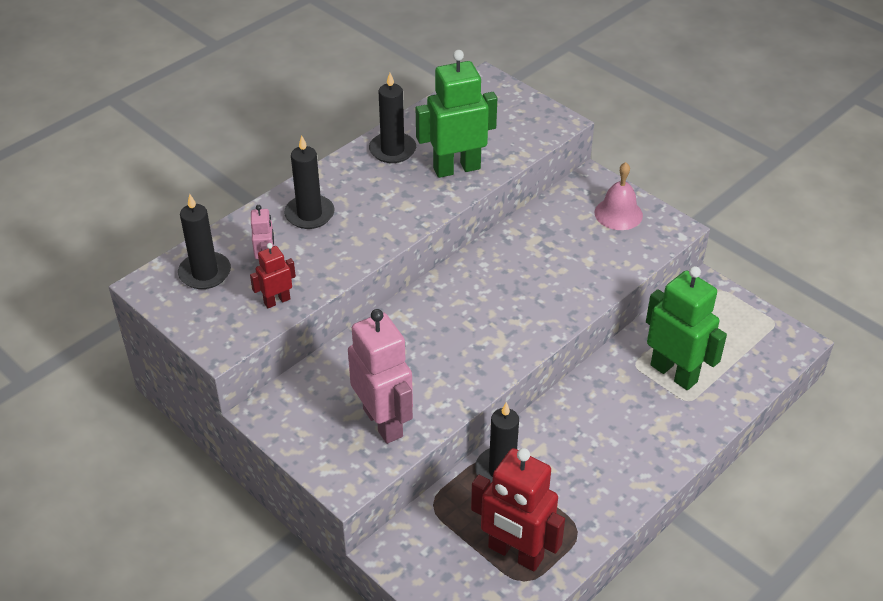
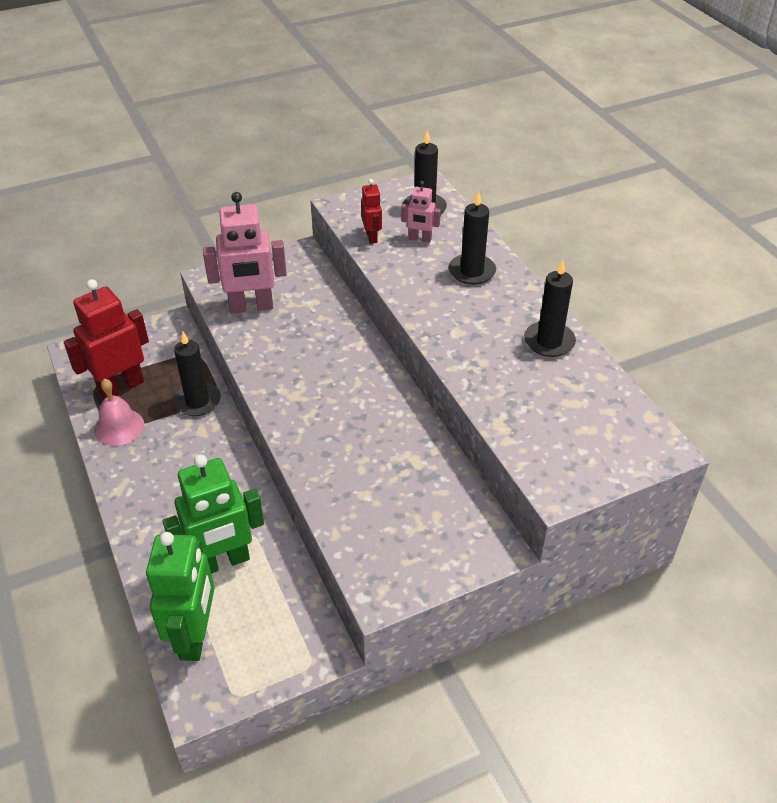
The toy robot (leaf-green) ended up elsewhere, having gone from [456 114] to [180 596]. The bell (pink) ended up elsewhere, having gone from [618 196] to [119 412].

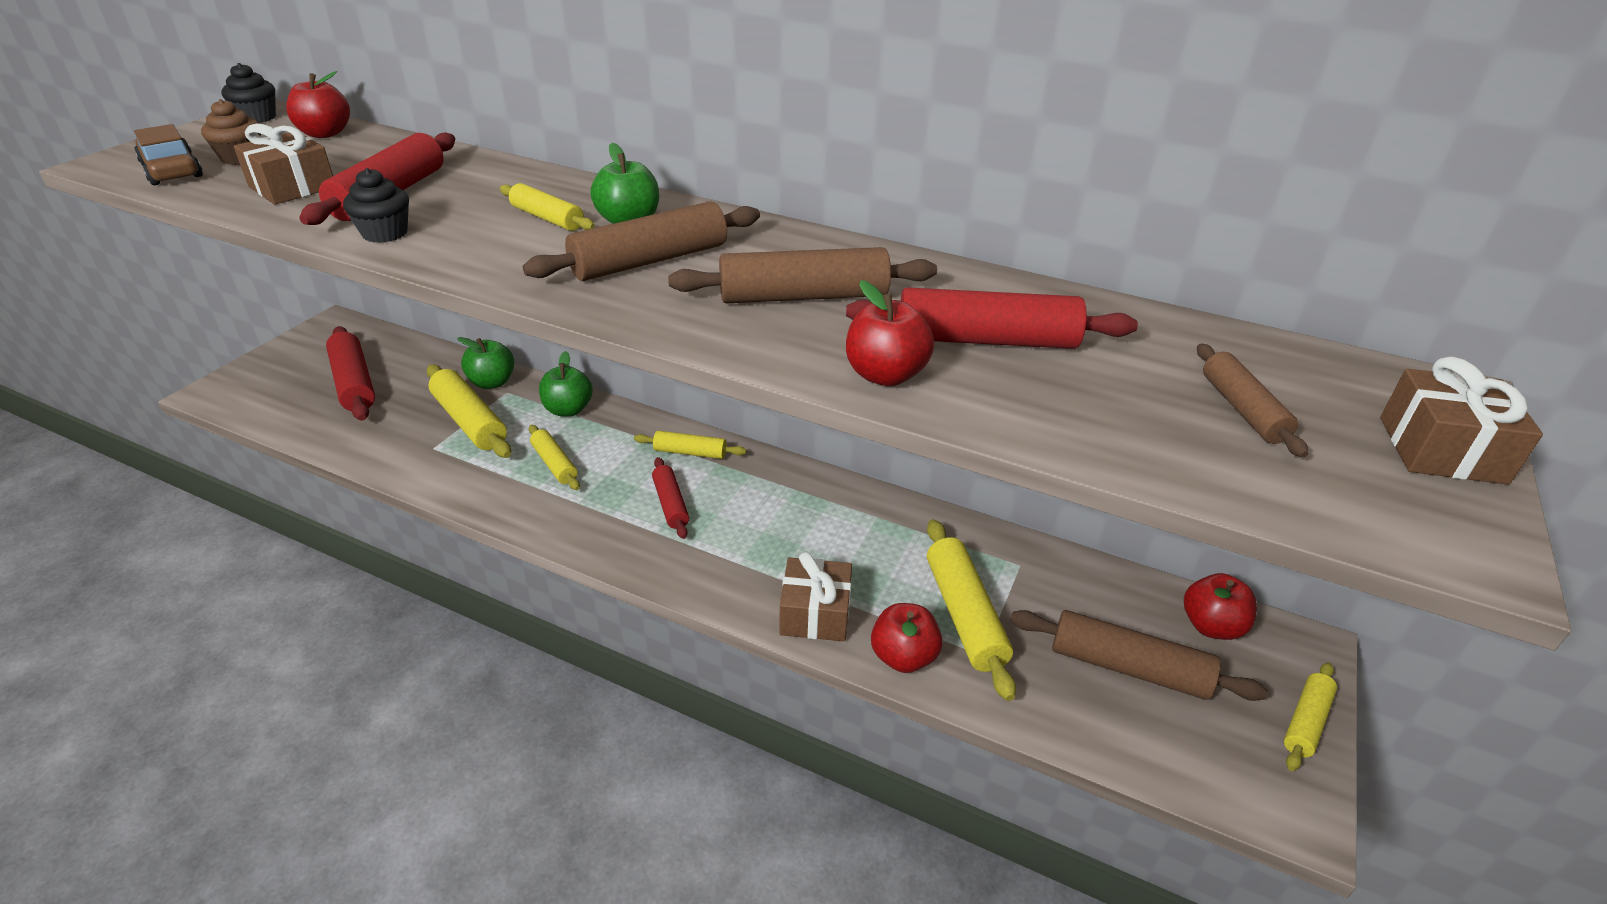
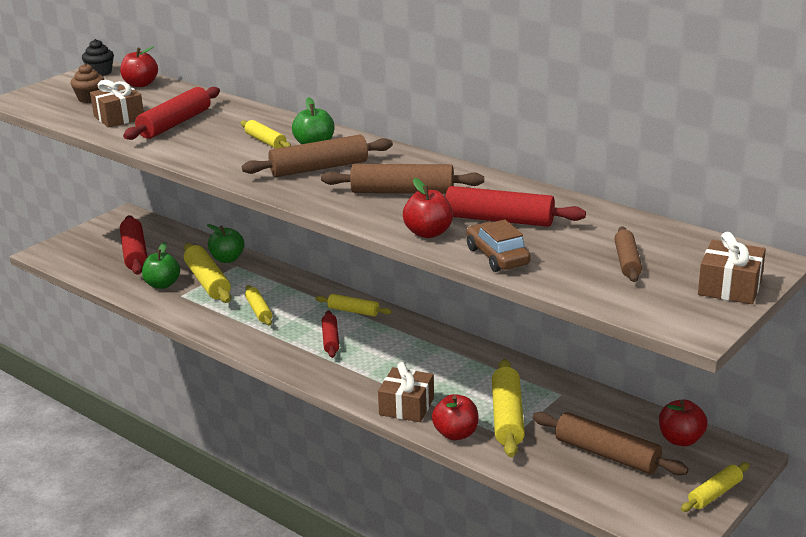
The second view lost the fairy cake (black) at [376 205]. The toy car (dark brown) ended up elsewhere, having gone from [168 154] to [498 246]. The apple fruit (leaf-green) ended up elsewhere, having gone from [566 384] to [161 265].

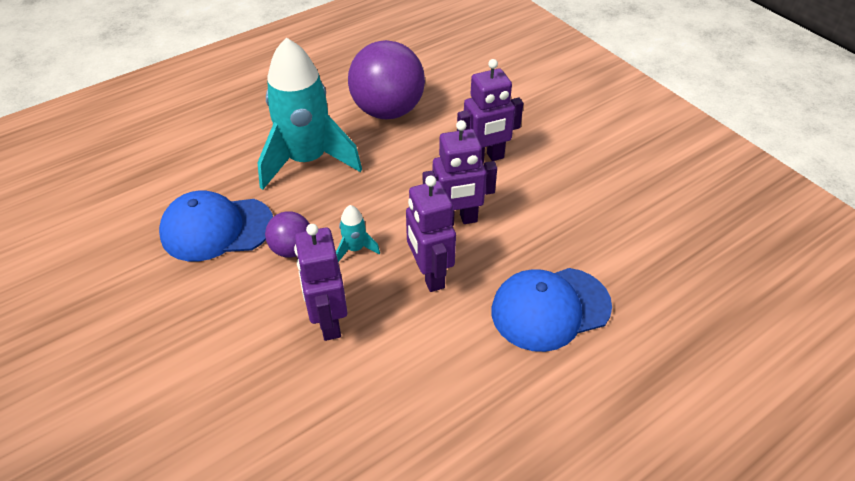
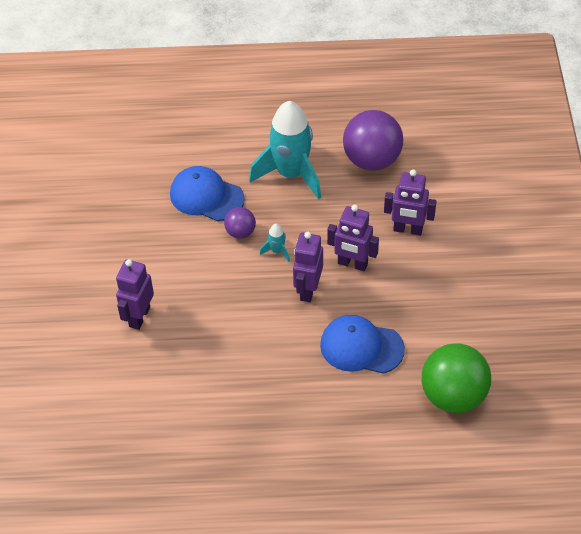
The second view gained the sphere (leaf-green) at [456 378]. The toy robot (violet) ended up elsewhere, having gone from [320 282] to [135 294].

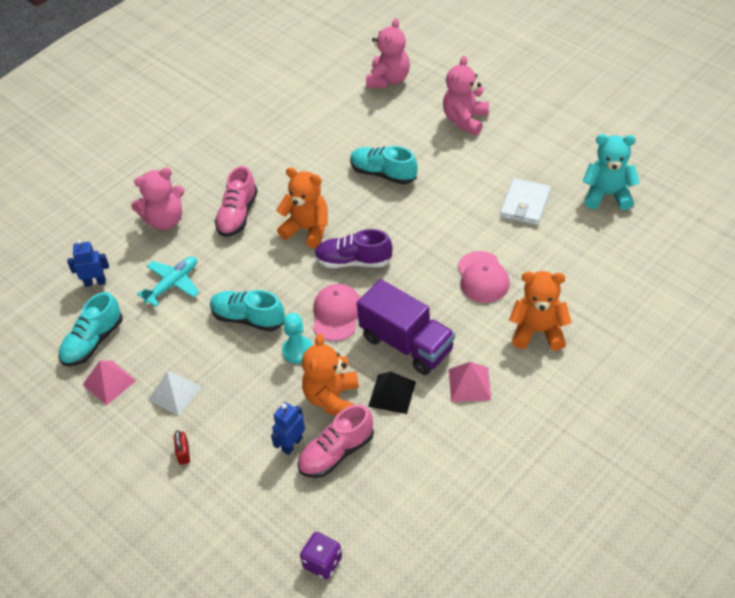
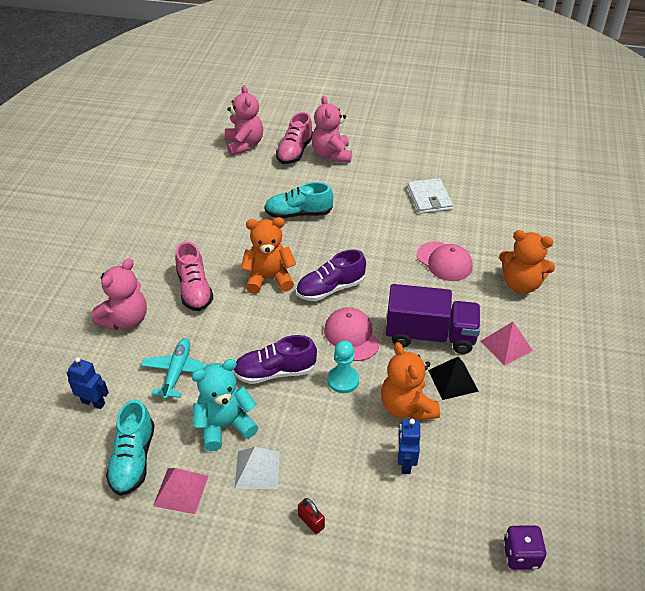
The sneaker (pink) ended up elsewhere, having gone from [335 441] to [294 138]. The stuffed bear (turquoise) ended up elsewhere, having gone from [611 172] to [224 405]. What was the sneaker (turquoise) at [247 311] turned into the sneaker (violet) at [275 359]. The toy robot (blue) at [88 263] ended up facing another way, 60 degrees clockwise from before. The stuffed bear (orange-coloured) at [540 311] ended up facing another way, 135 degrees counterclockwise from before.

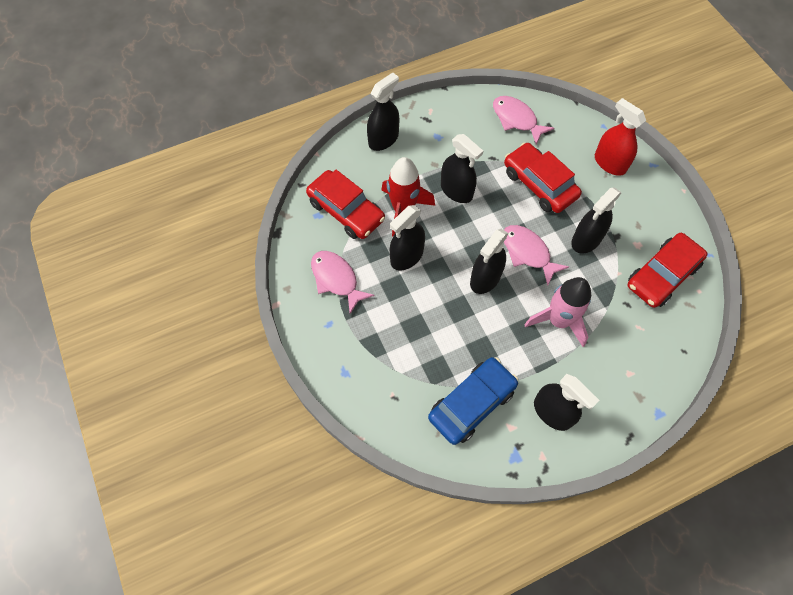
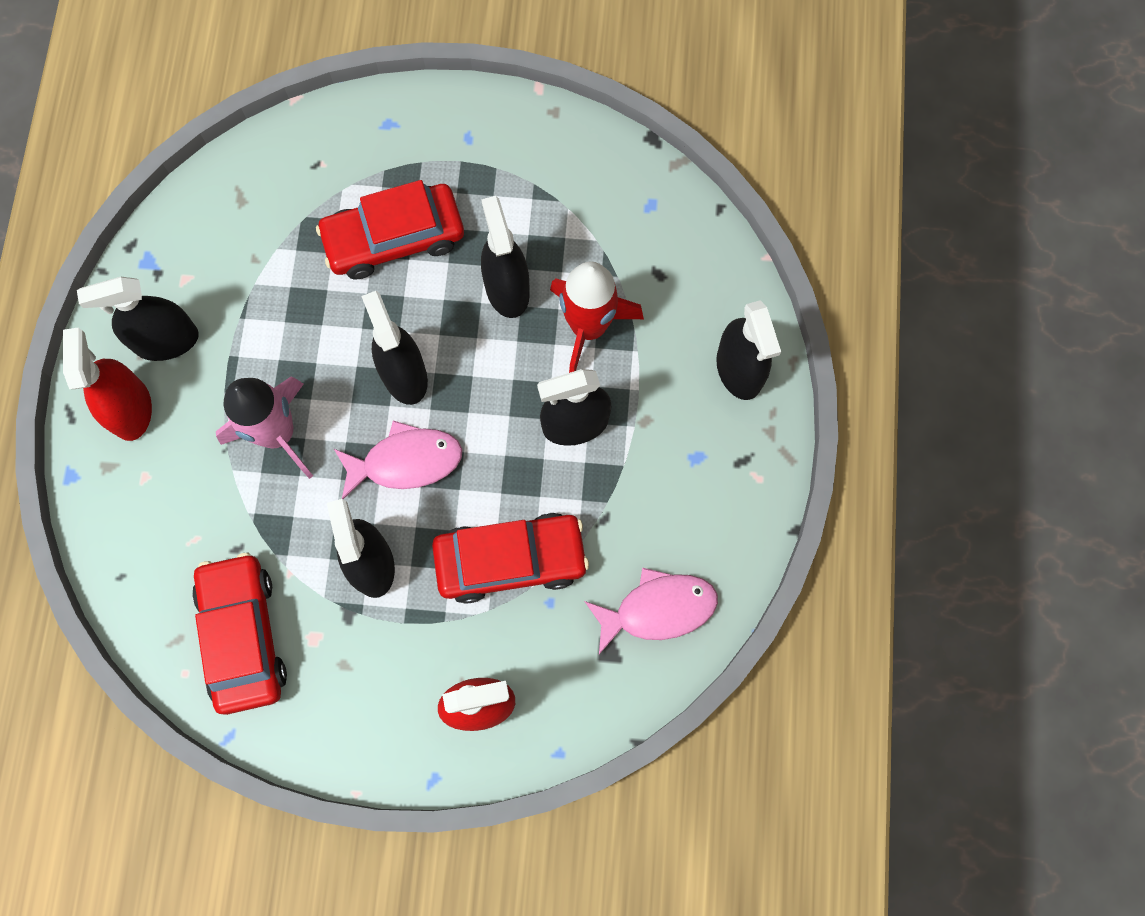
The second view lost the fish figure (pink) at [343 282]. The second view lost the toy car (blue) at [473 401]. The second view gained the spray bottle (scarlet) at [107 384]. The toy car (scarlet) ended up elsewhere, having gone from [345 204] to [390 229].

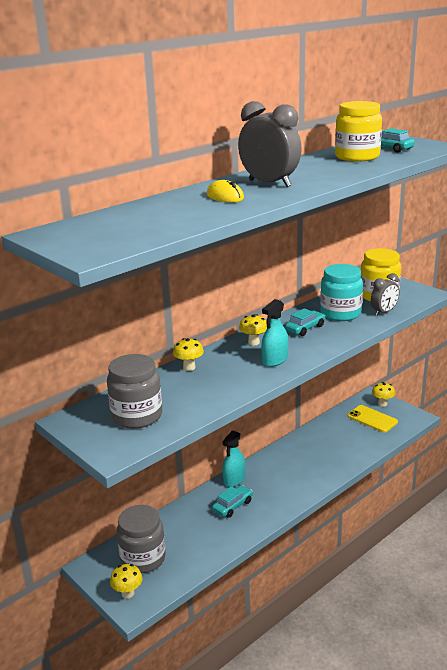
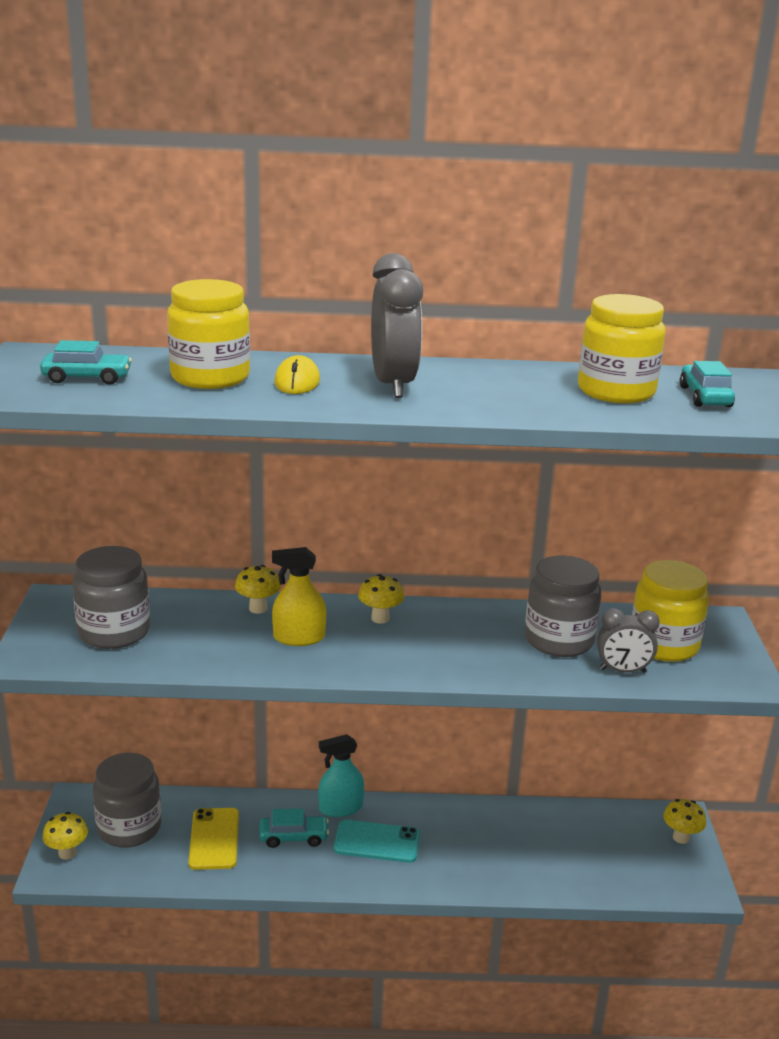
The second view lost the spray bottle (turquoise) at [274 333]. The second view gained the preserve jar (golden) at [208 334]. The second view gained the spray bottle (golden) at [299 596]. The second view gained the mobile phone (turquoise) at [377 841]. The toy car (turquoise) ended up elsewhere, having gone from [305 322] to [86 362]. The mobile phone (golden) ended up elsewhere, having gone from [372 419] to [213 839]. What was the preserve jar (turquoise) at [341 292] turned into the preserve jar (ash-grey) at [563 606].

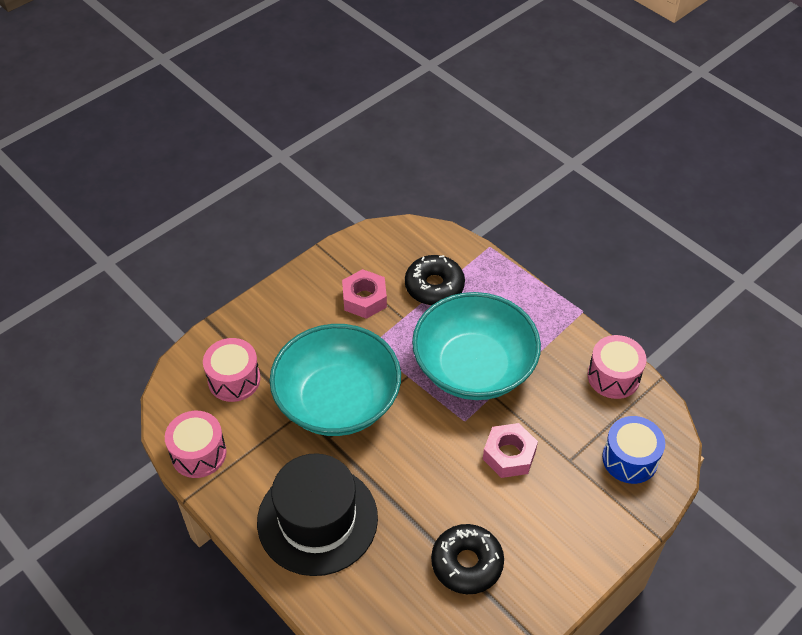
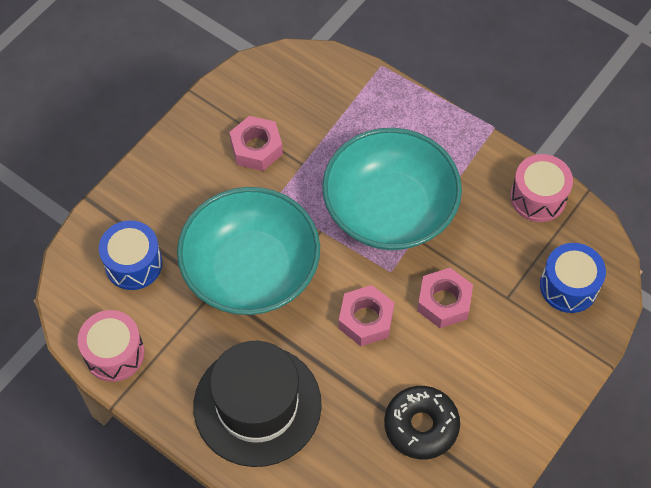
The second view lost the glazed donut (black) at [435 280]. The second view gained the hexagon nut (pink) at [366 315]. What was the toy drum (pink) at [231 370] turned into the toy drum (blue) at [131 255].

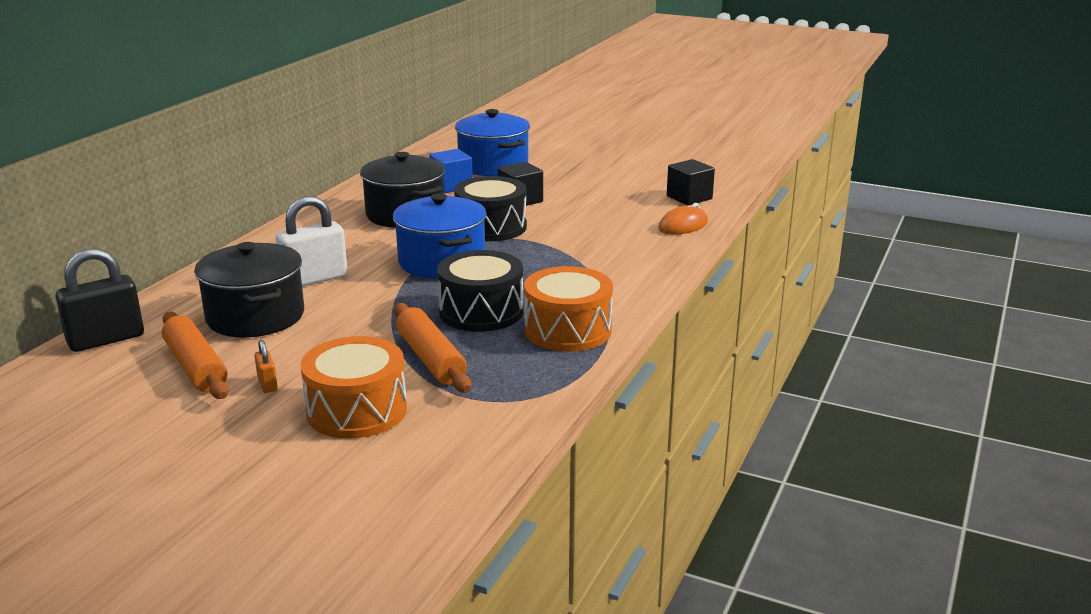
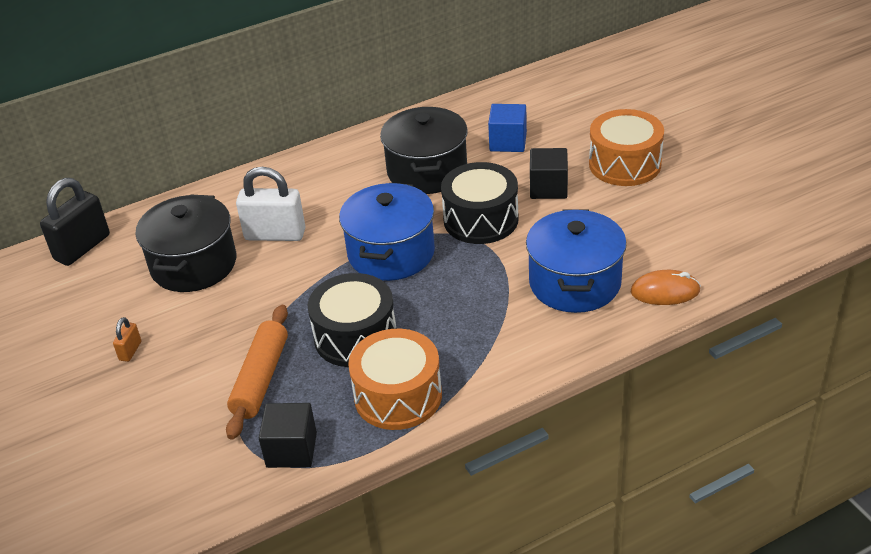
The second view lost the pastry roller (orange-coloured) at [195 355]. The toy drum (orange-coloured) ended up elsewhere, having gone from [353 387] to [626 147]. The stockpot (blue) ended up elsewhere, having gone from [492 142] to [576 261]. The cube (black) ended up elsewhere, having gone from [691 182] to [288 435]. The padlock (black) at [99 300] ended up facing another way, 60 degrees counterclockwise from before.

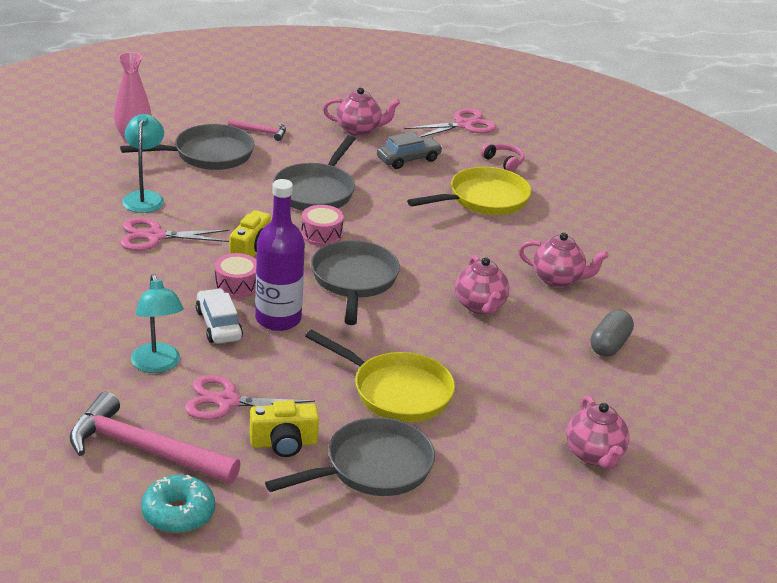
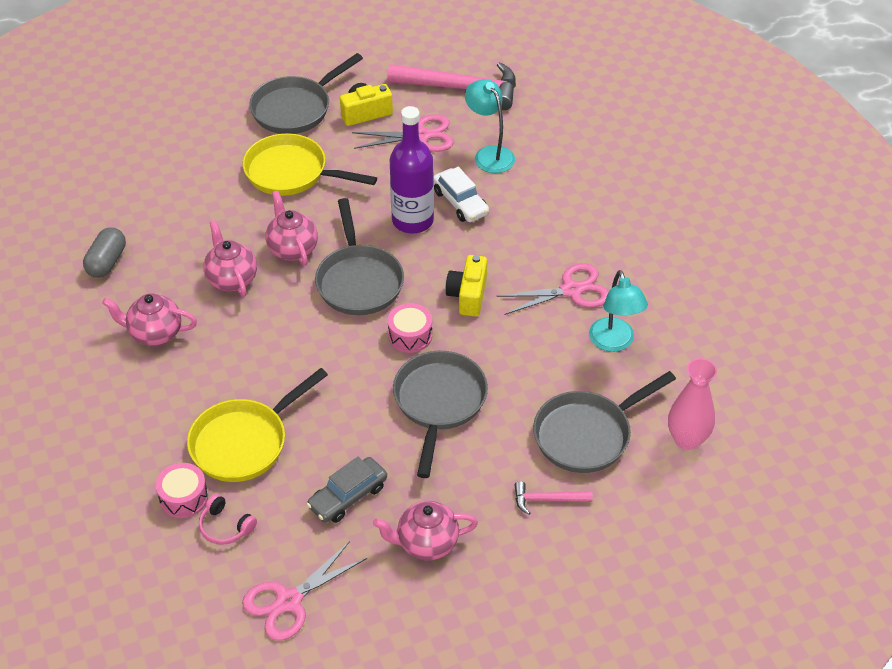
The second view lost the glazed donut (turquoise) at [178 504]. The toy drum (pink) ended up elsewhere, having gone from [235 275] to [182 490]. The china teapot (pink) ended up elsewhere, having gone from [598 432] to [292 228].

